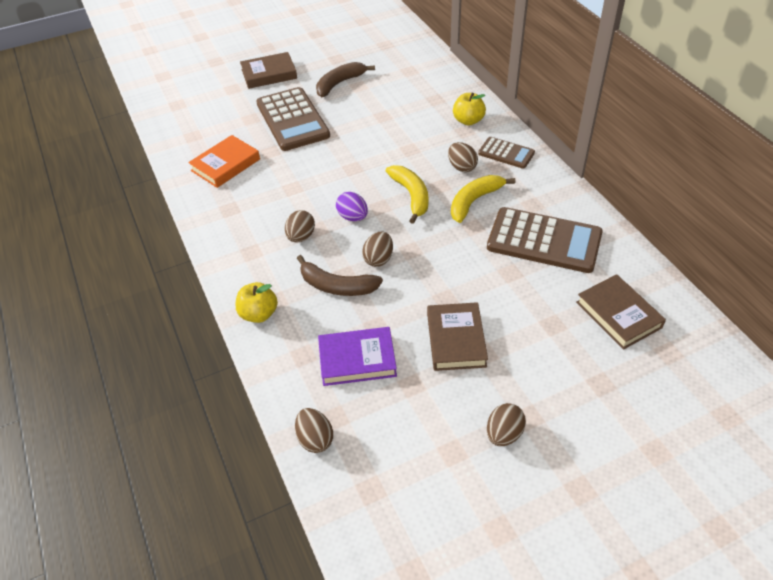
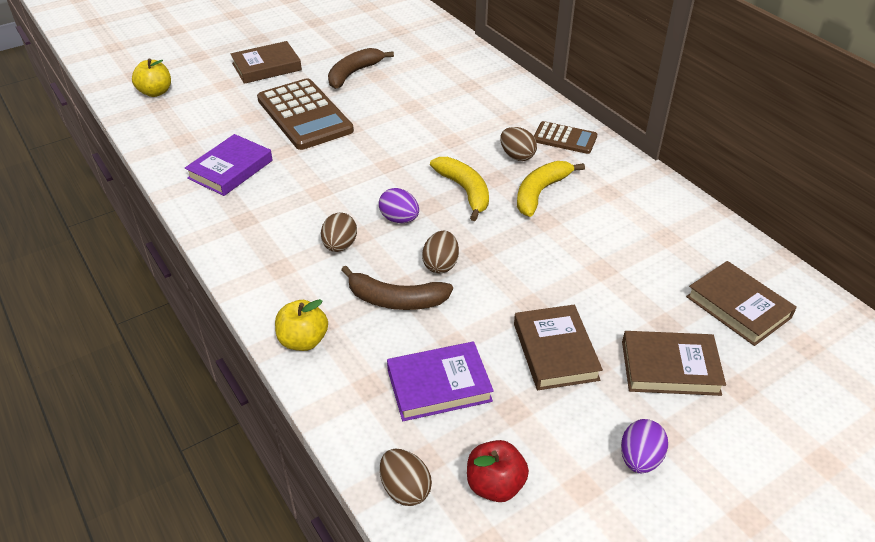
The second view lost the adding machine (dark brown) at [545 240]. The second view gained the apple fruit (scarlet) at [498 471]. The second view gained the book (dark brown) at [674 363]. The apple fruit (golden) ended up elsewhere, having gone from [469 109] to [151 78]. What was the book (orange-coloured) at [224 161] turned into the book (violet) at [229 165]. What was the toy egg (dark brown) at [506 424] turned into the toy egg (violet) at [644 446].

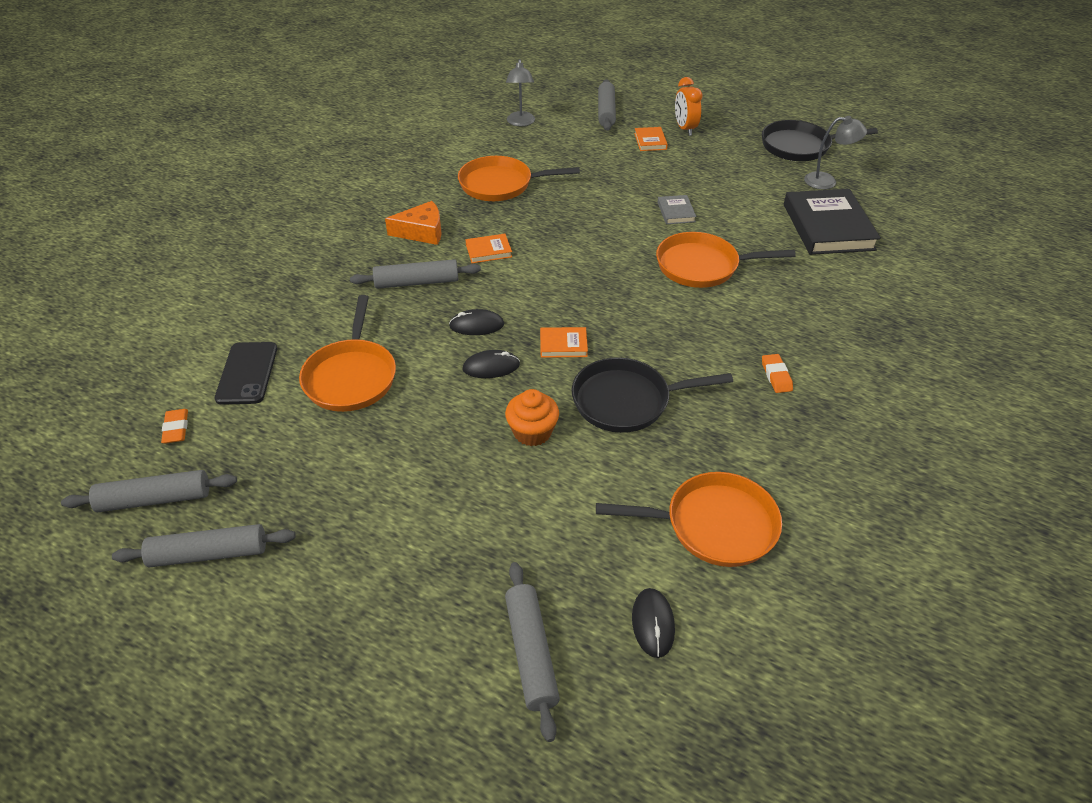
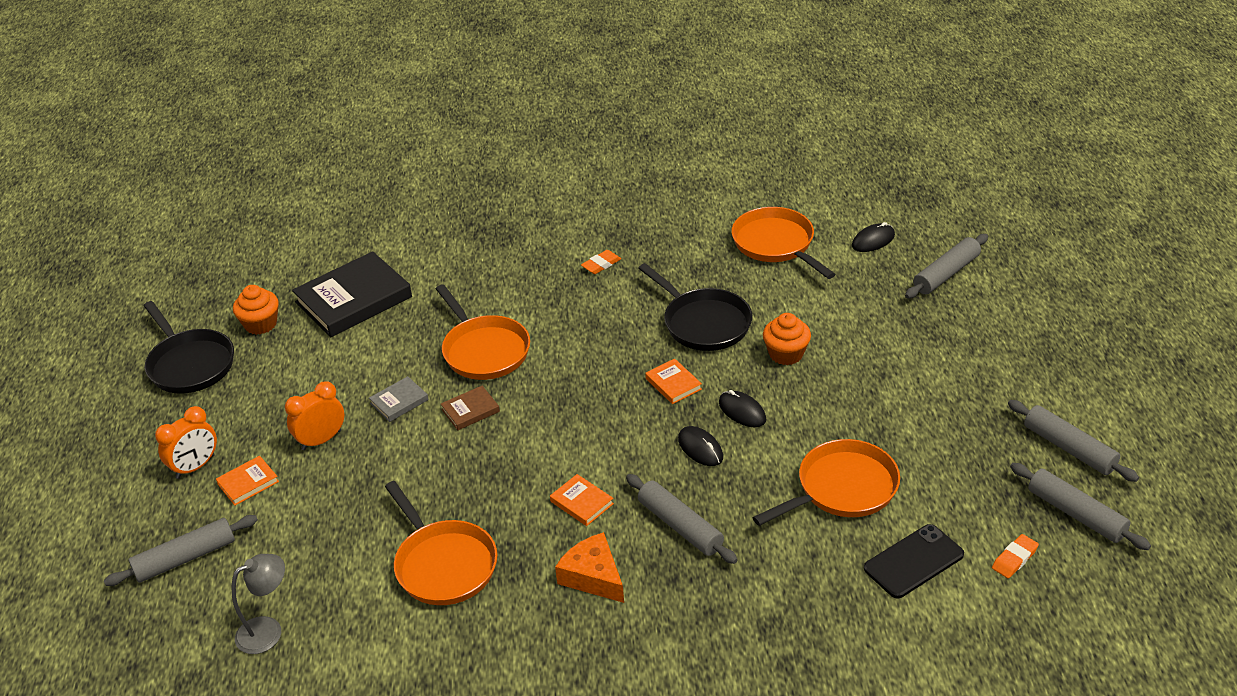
The second view gained the clock (orange-coloured) at [314 415]. The second view gained the book (dark brown) at [470 408]. Where the desk lamp (ash-grey) stood at [835 153], the fairy cake (orange-coloured) came to stand at [256 310].

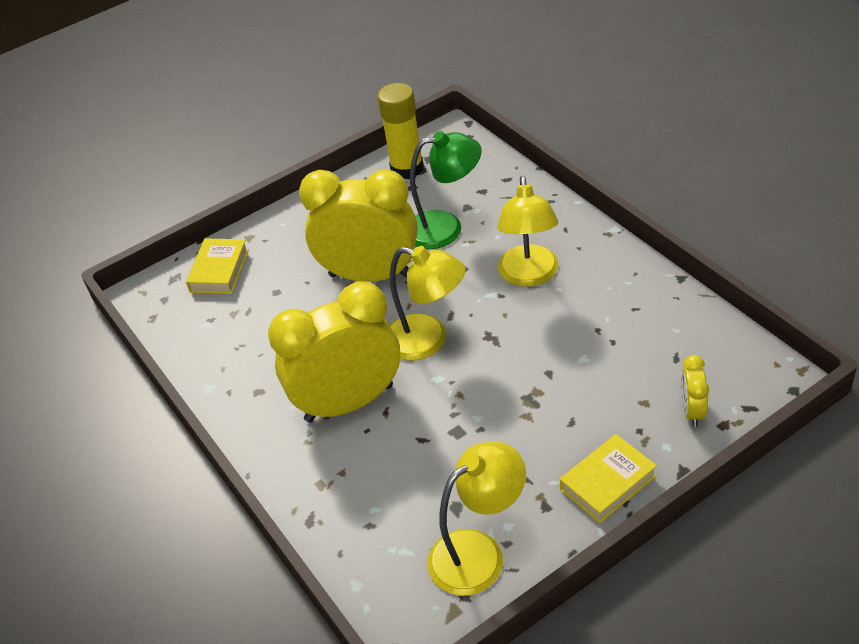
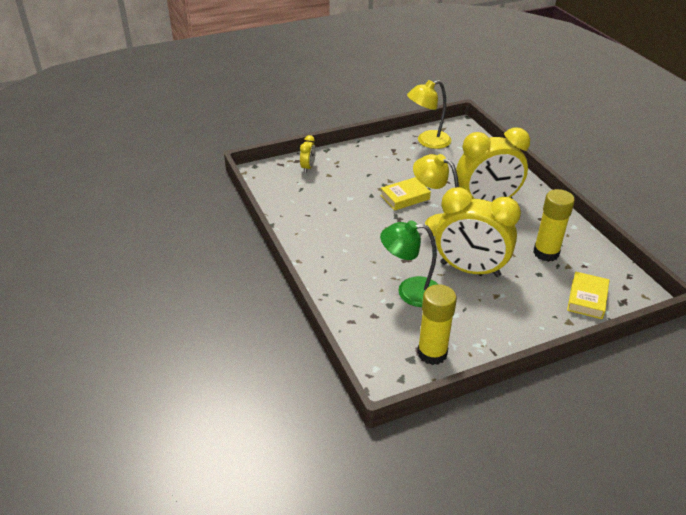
The second view lost the desk lamp (golden) at [527 231]. The second view gained the stick of glue (golden) at [554 225]. The book (golden) ended up elsewhere, having gone from [608 478] to [405 193].

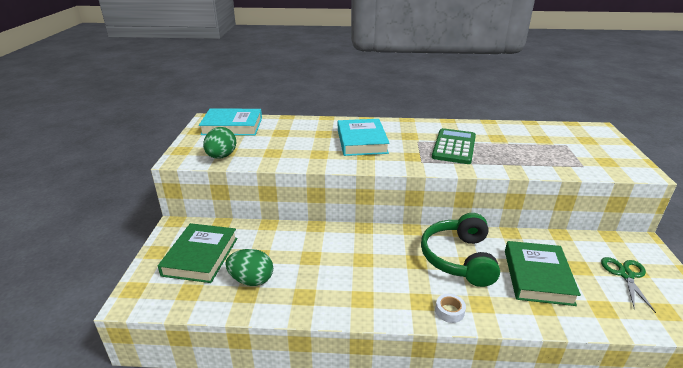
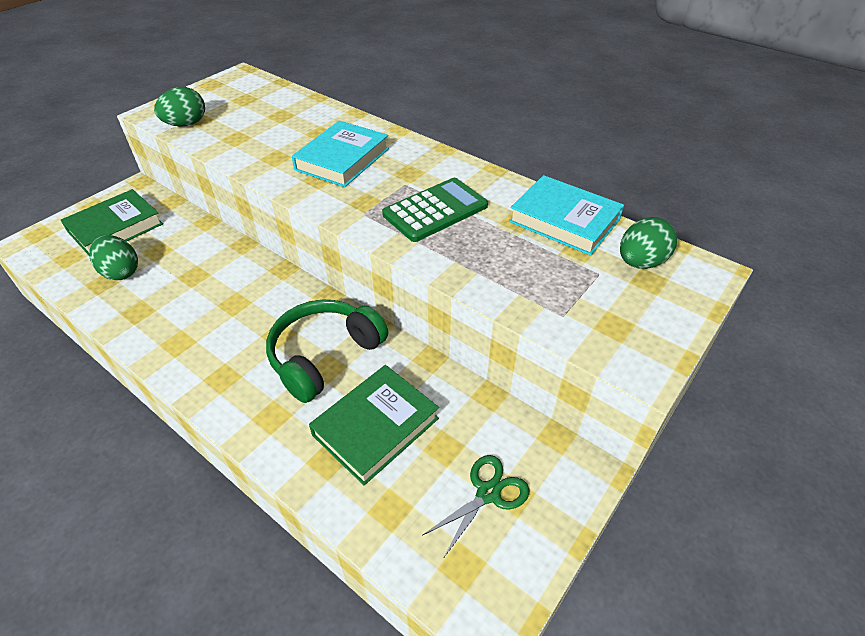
The second view lost the tape (white) at [450 308]. The second view gained the toy egg (leaf-green) at [648 243]. The book (turquoise) ended up elsewhere, having gone from [230 122] to [566 215].

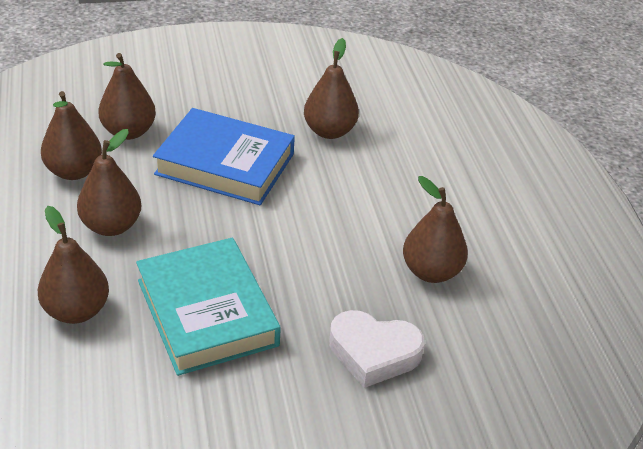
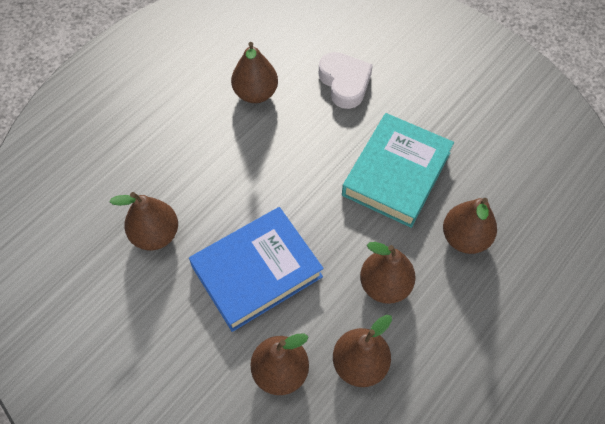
The book (blue) at [224 156] ended up facing another way, 75 degrees clockwise from before.

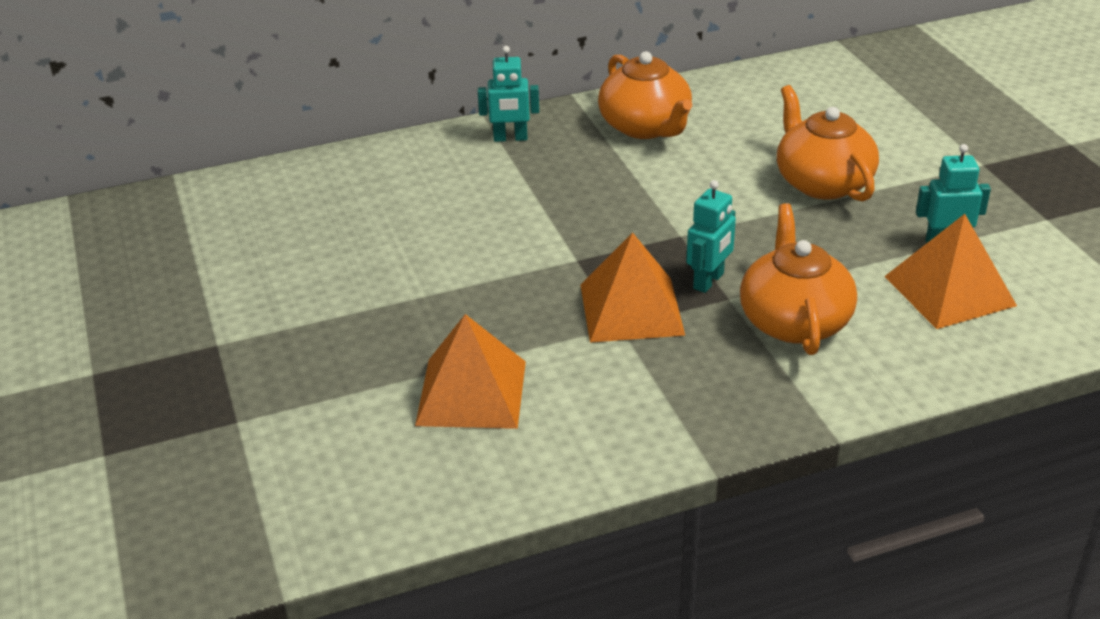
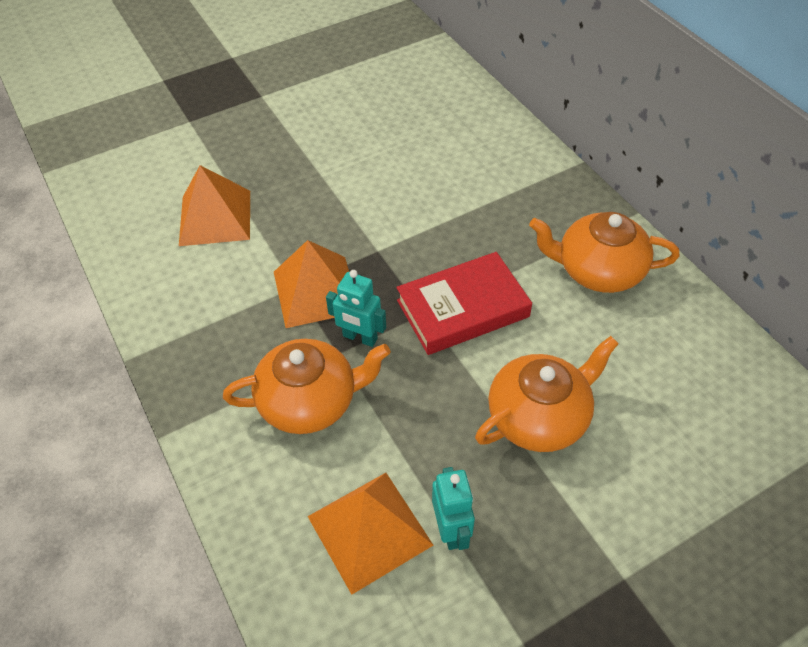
The second view lost the toy robot (turquoise) at [508 94]. The second view gained the book (scarlet) at [464 303]. The china teapot (orange-coloured) at [645 95] ended up facing another way, 45 degrees clockwise from before.

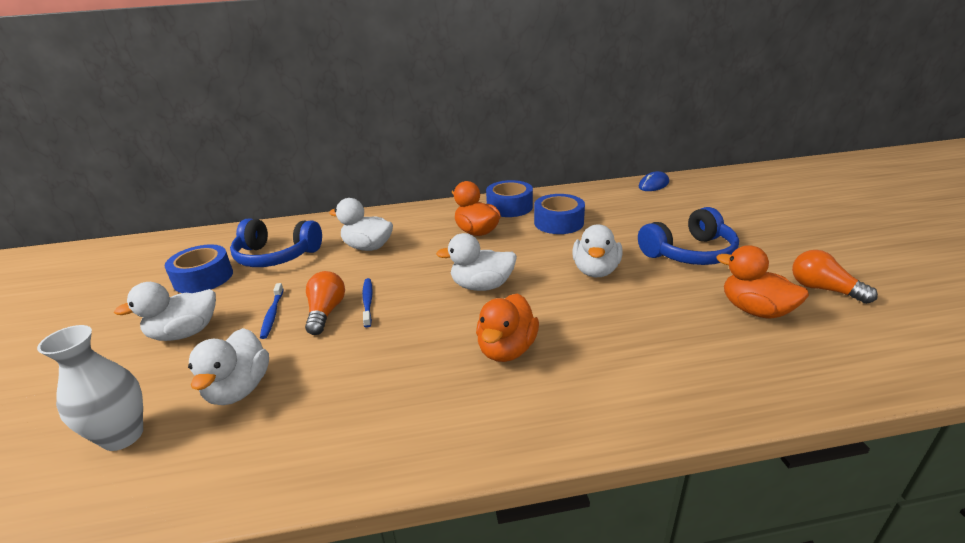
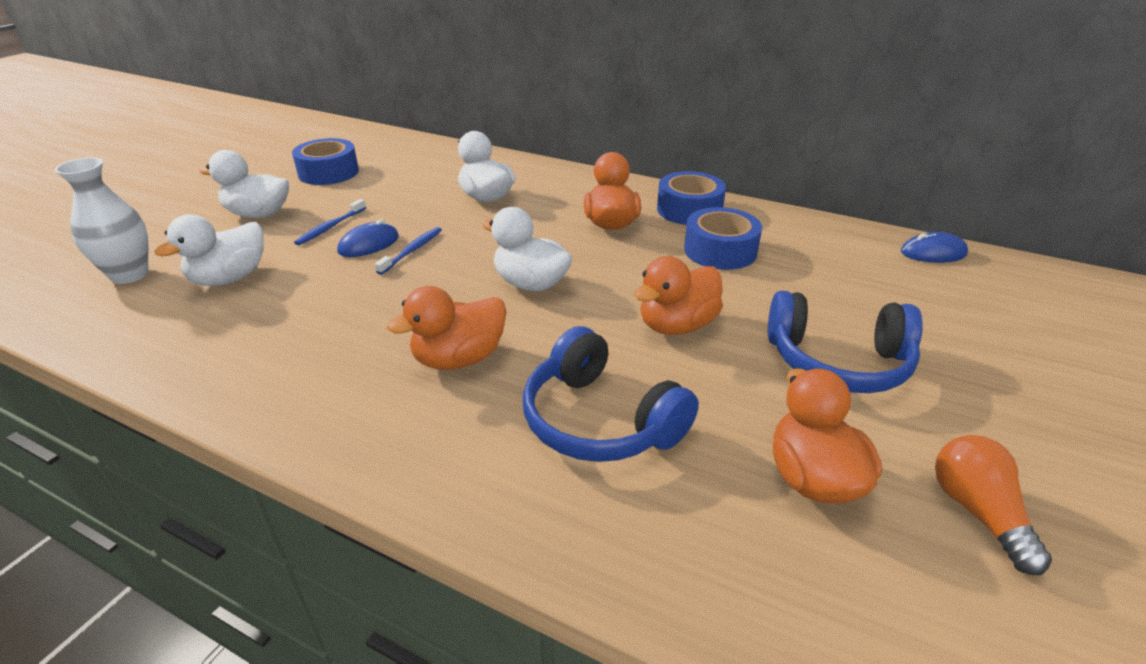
The over-ear headphones (blue) ended up elsewhere, having gone from [276 243] to [611 394]. Where the bulb (orange-coloured) stood at [325 303], the PC mouse (blue) came to stand at [368 238]. What was the rubber duck (white) at [597 250] turned into the rubber duck (orange-coloured) at [678 295].

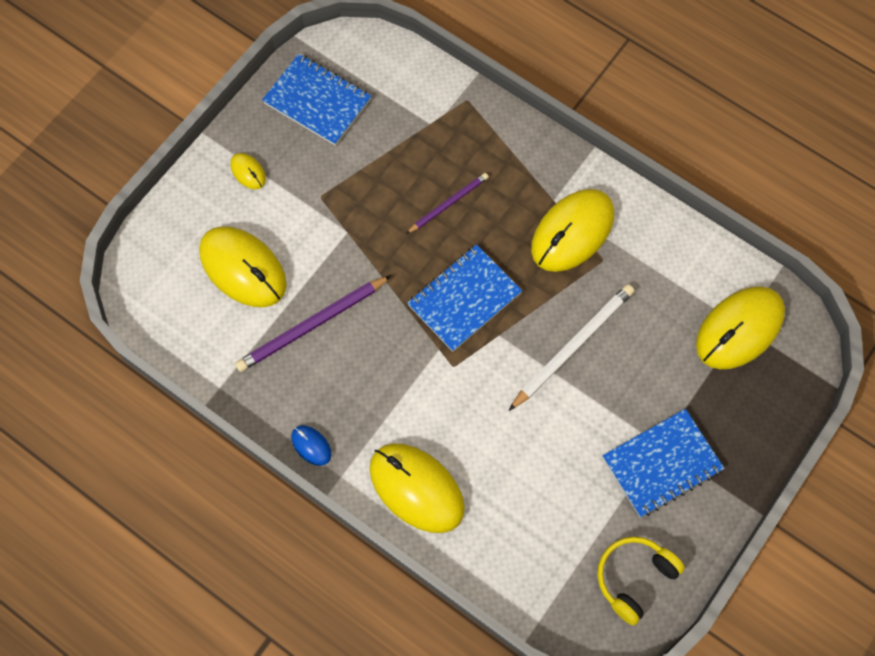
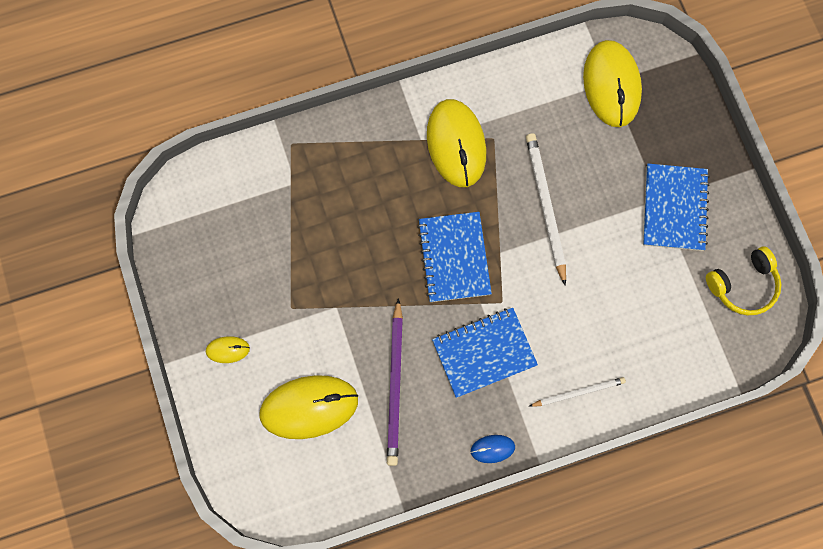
The second view lost the wooden pencil (violet) at [447 203]. The notepad (blue) ended up elsewhere, having gone from [316 100] to [485 353]. Where the PC mouse (golden) stood at [417 488], the wooden pencil (white) came to stand at [578 392]. The over-ear headphones (golden) at [641 581] ended up facing another way, 105 degrees counterclockwise from before.

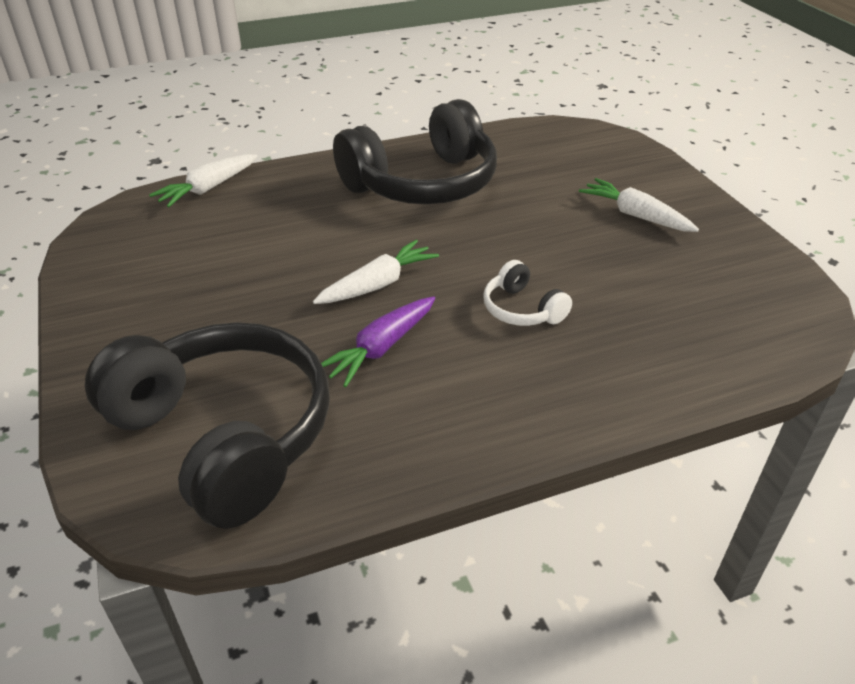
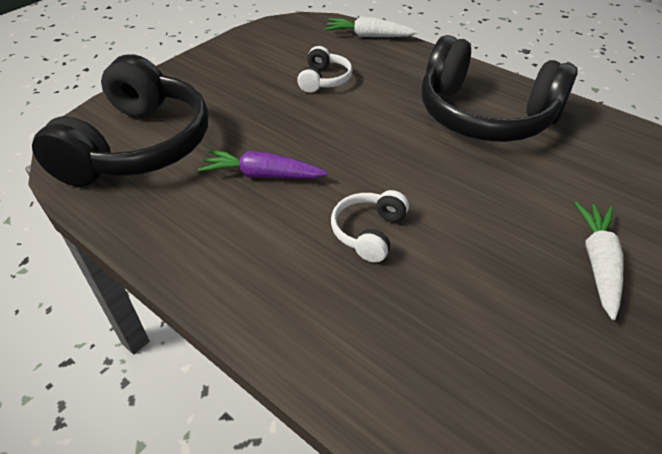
The second view lost the root vegetable (white) at [376 272]. The second view gained the over-ear headphones (white) at [325 69].

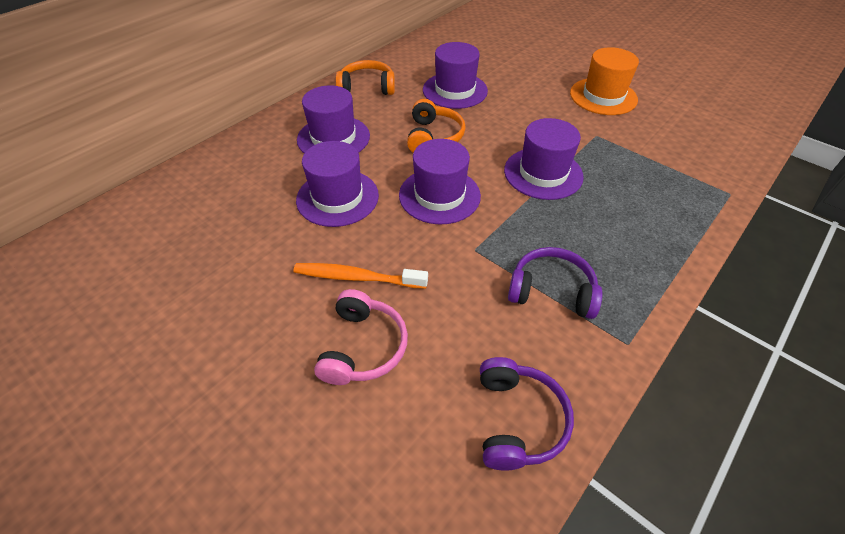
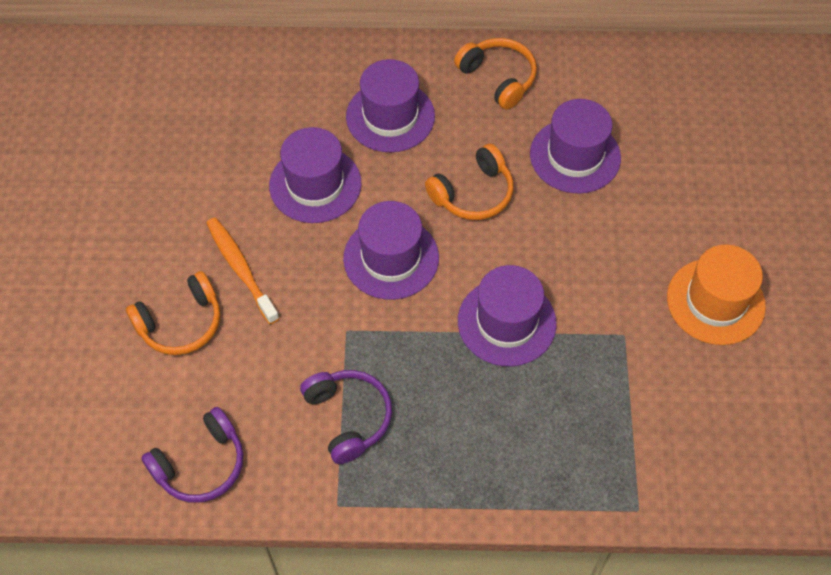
What was the over-ear headphones (pink) at [361 337] turned into the over-ear headphones (orange-coloured) at [173 313].

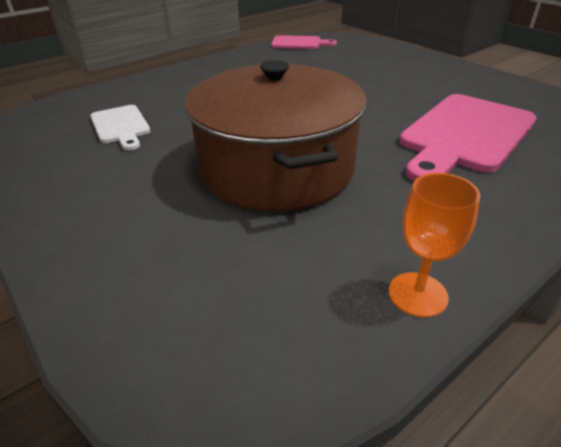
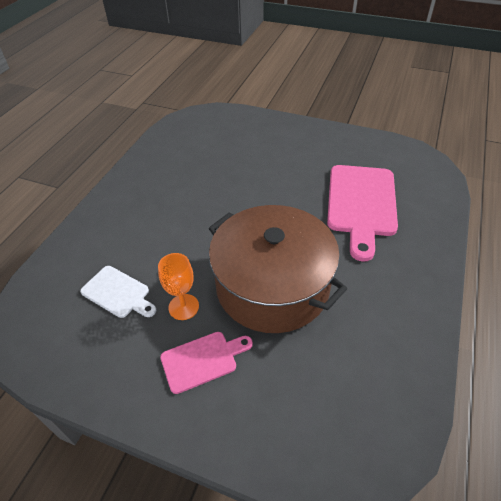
The chopping board (pink) ended up elsewhere, having gone from [304 42] to [206 363]. The wine glass (orange-coloured) ended up elsewhere, having gone from [434 245] to [178 286].

